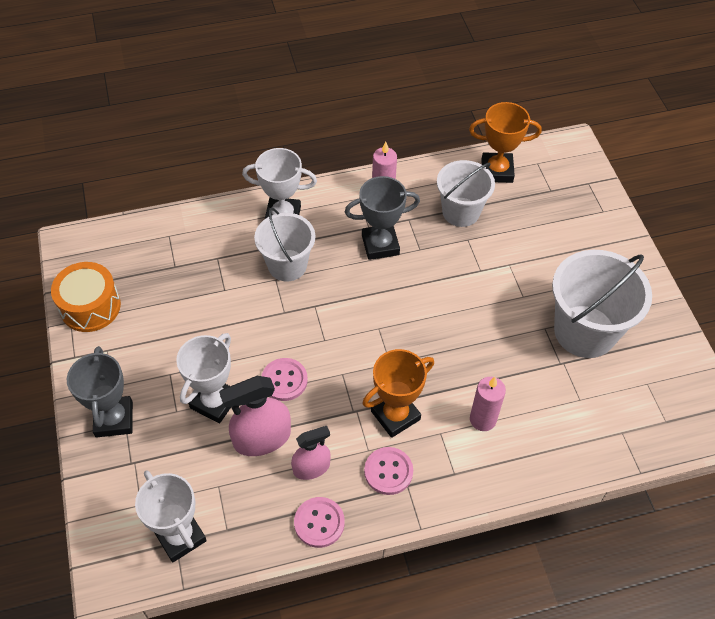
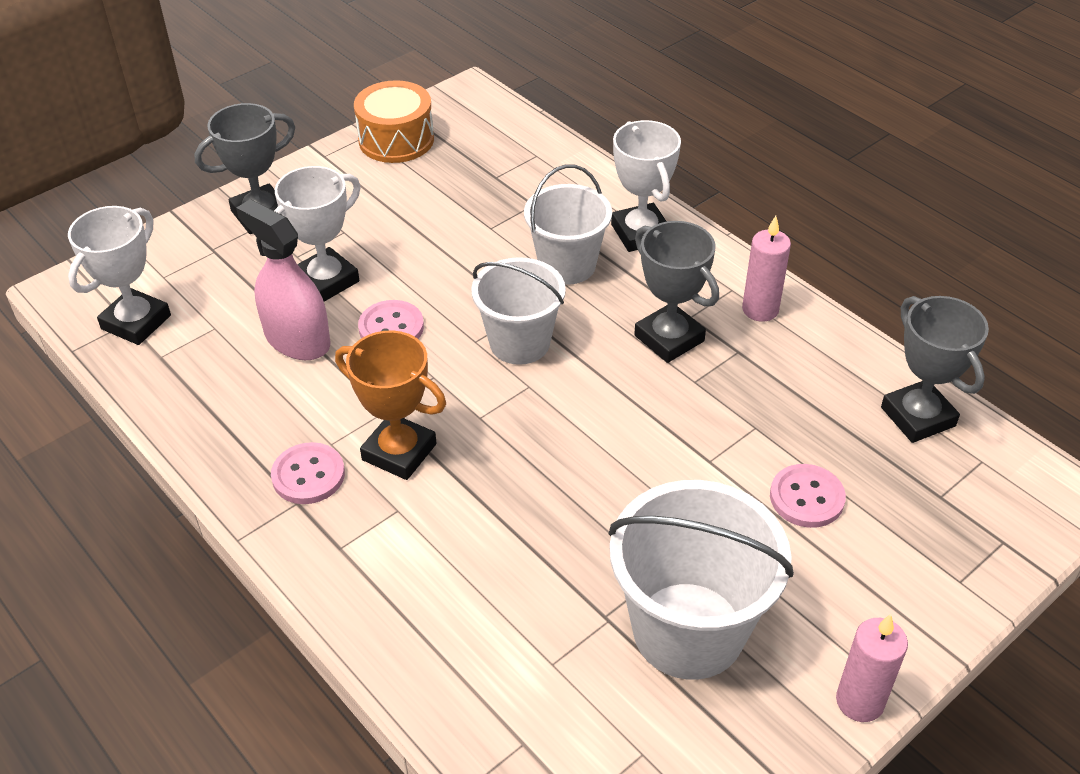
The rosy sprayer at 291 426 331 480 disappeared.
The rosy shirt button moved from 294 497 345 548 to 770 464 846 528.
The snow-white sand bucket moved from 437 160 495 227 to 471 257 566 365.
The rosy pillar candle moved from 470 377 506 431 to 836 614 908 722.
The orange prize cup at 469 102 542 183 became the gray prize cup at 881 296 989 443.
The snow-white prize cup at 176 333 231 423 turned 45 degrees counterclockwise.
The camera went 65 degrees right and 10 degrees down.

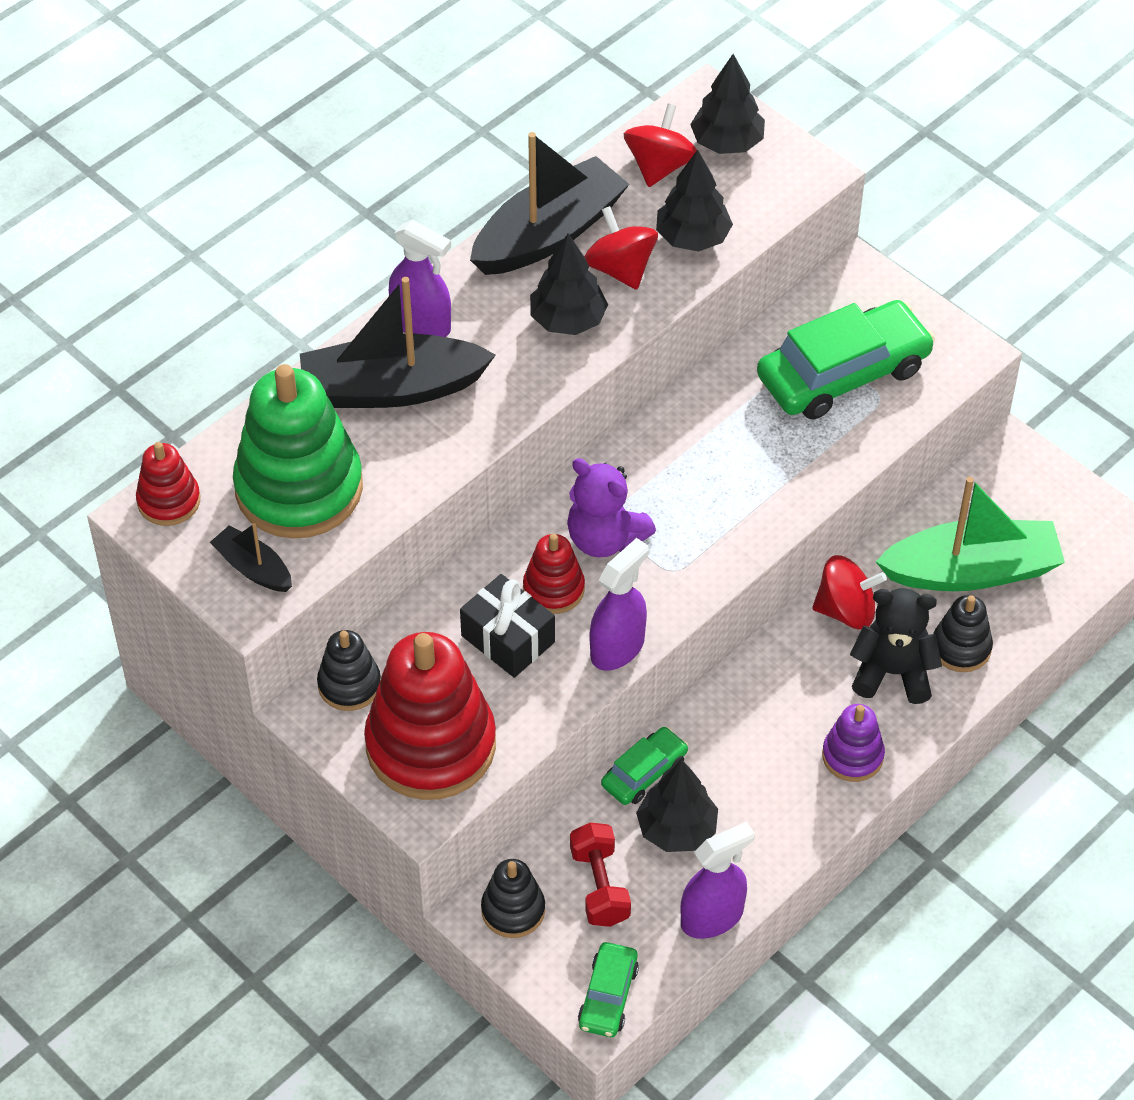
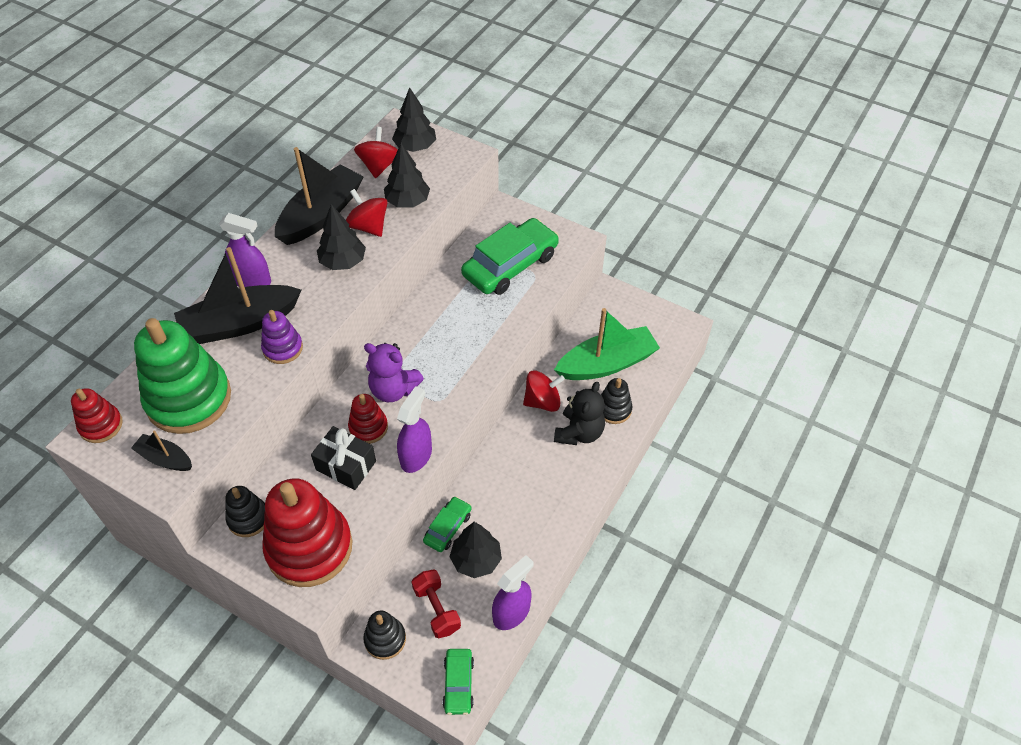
The violet stacking rings moved from 822 704 885 782 to 261 310 303 364.
The black teddy bear at 850 588 942 704 turned 120 degrees clockwise.
The camera went 15 degrees left and 0 degrees up.

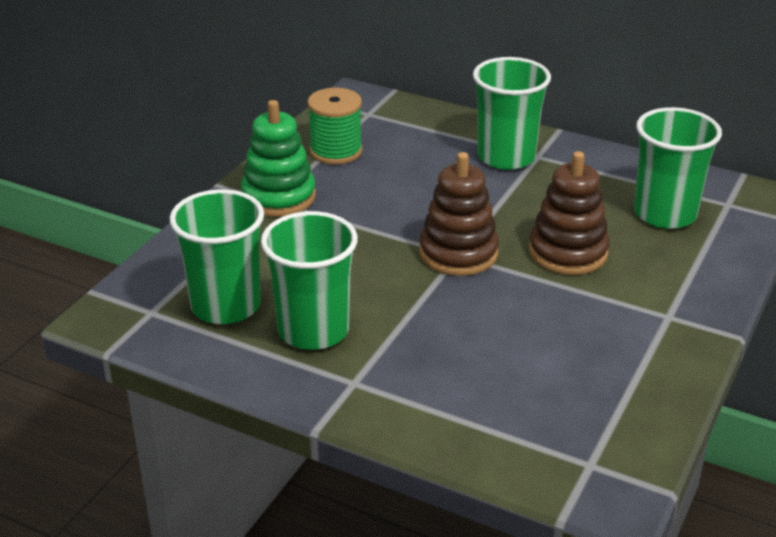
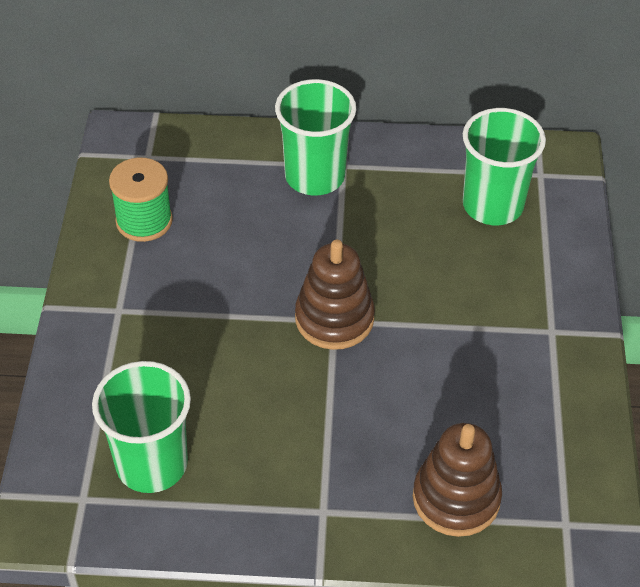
The leaf-green stacking rings at 241 100 316 217 disappeared.
The leaf-green beaker at 261 211 358 350 disappeared.
The dark brown stacking rings moved from 529 151 610 275 to 413 423 502 537.
The camera went 25 degrees left and 15 degrees up.

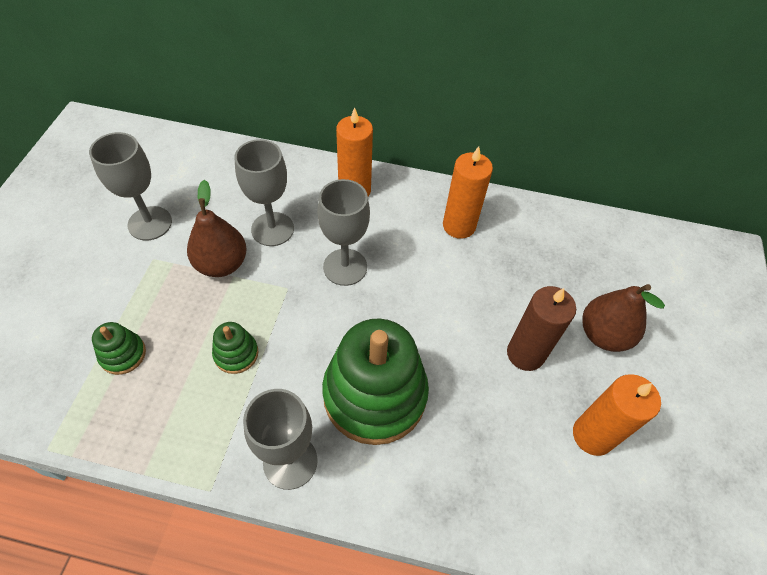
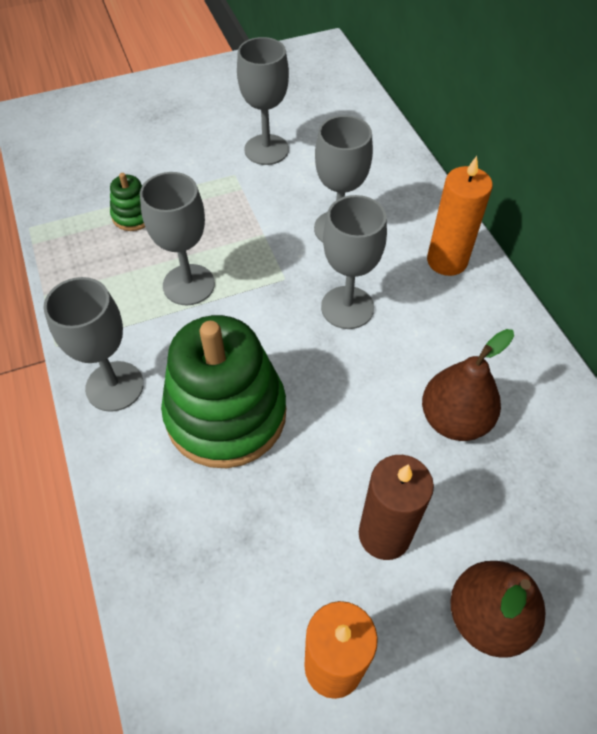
The orange pillar candle at 443 146 493 239 disappeared.
The dark brown pear moved from 187 180 247 277 to 422 329 514 441.
The leaf-green stacking rings at 212 322 258 374 was replaced by the gray chalice at 140 172 215 305.
The camera went 60 degrees right and 0 degrees up.

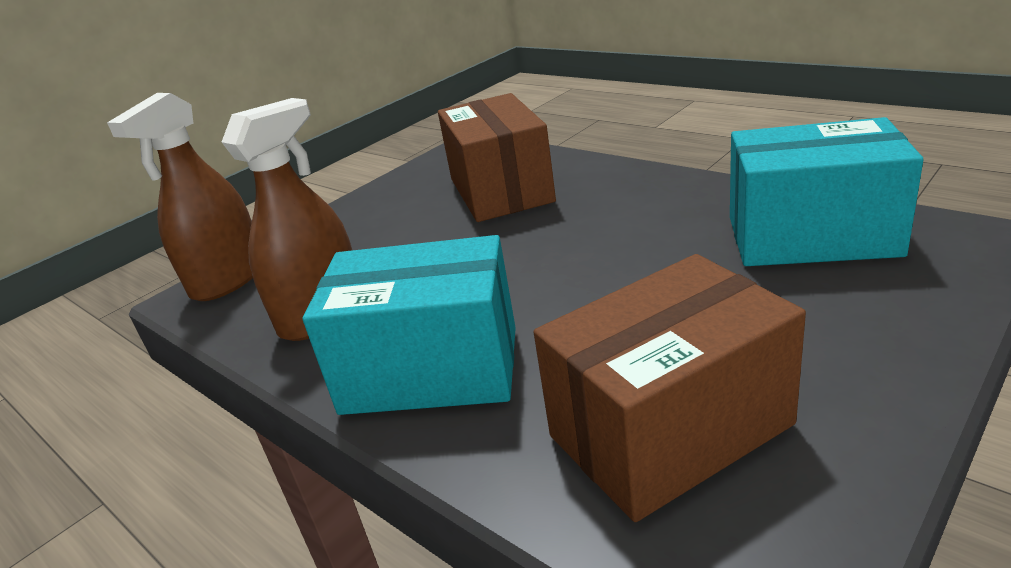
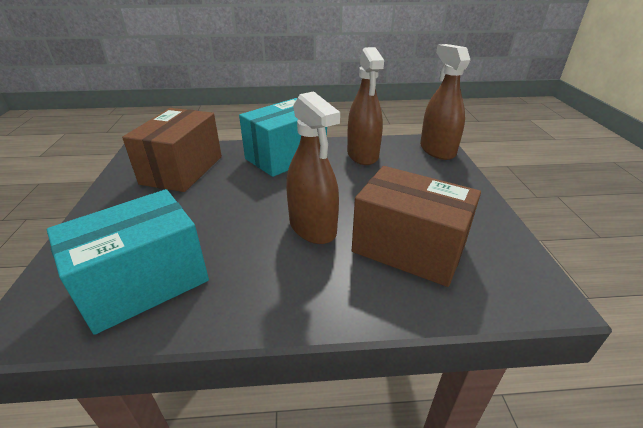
The dark brown sprayer at 286 91 340 244 appeared.
The camera went 130 degrees right and 5 degrees up.

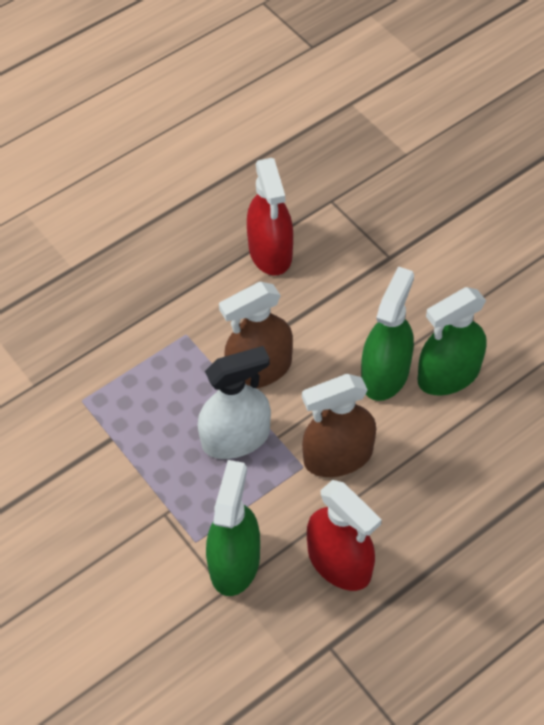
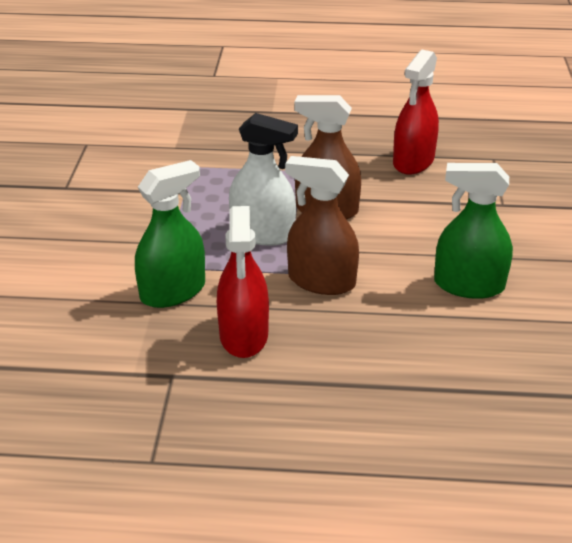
The leaf-green sprayer at 361 266 414 401 disappeared.
The camera went 40 degrees right and 20 degrees down.

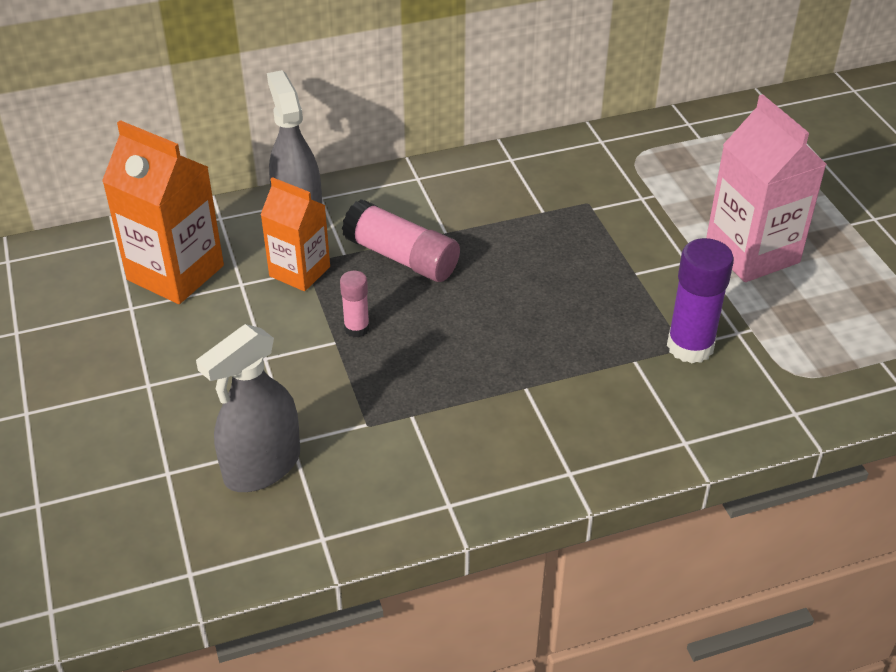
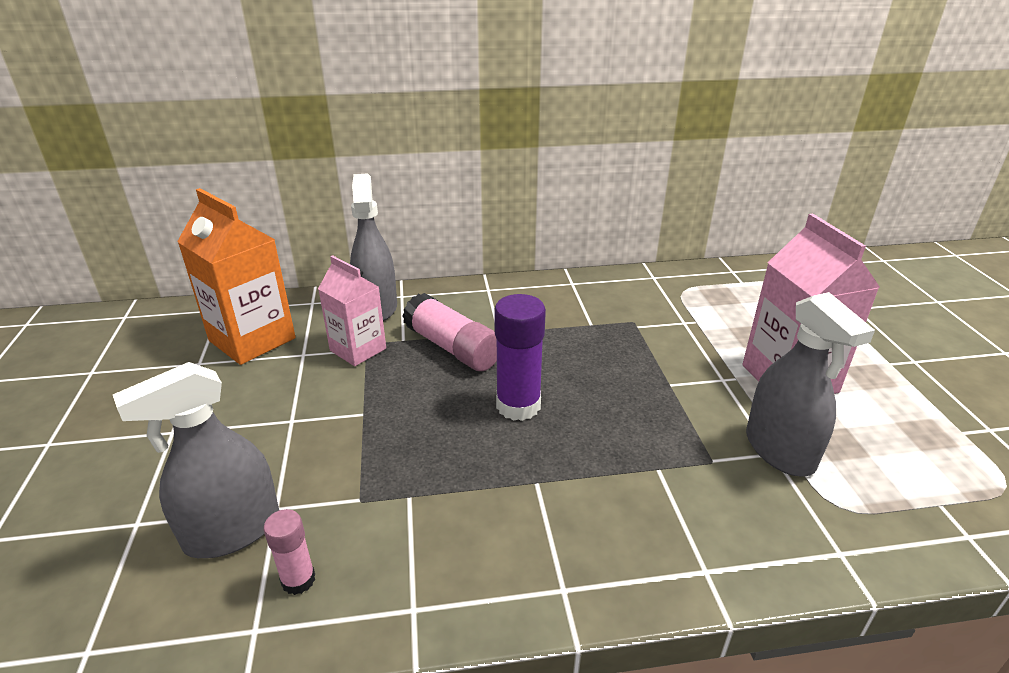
The gray sprayer at 746 292 875 476 appeared.
The rosy stick of glue moved from 340 271 370 337 to 264 509 315 595.
The violet stick of glue moved from 667 238 734 363 to 494 294 546 421.
The orange milk carton at 261 177 330 291 became the rosy milk carton at 318 255 386 366.
The camera went 10 degrees right and 10 degrees down.

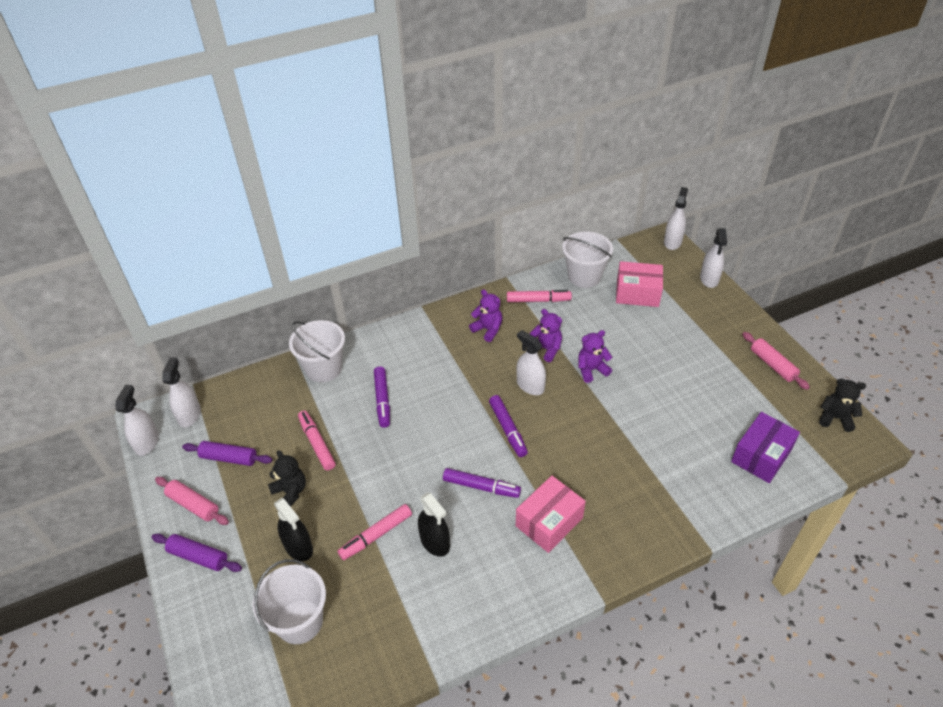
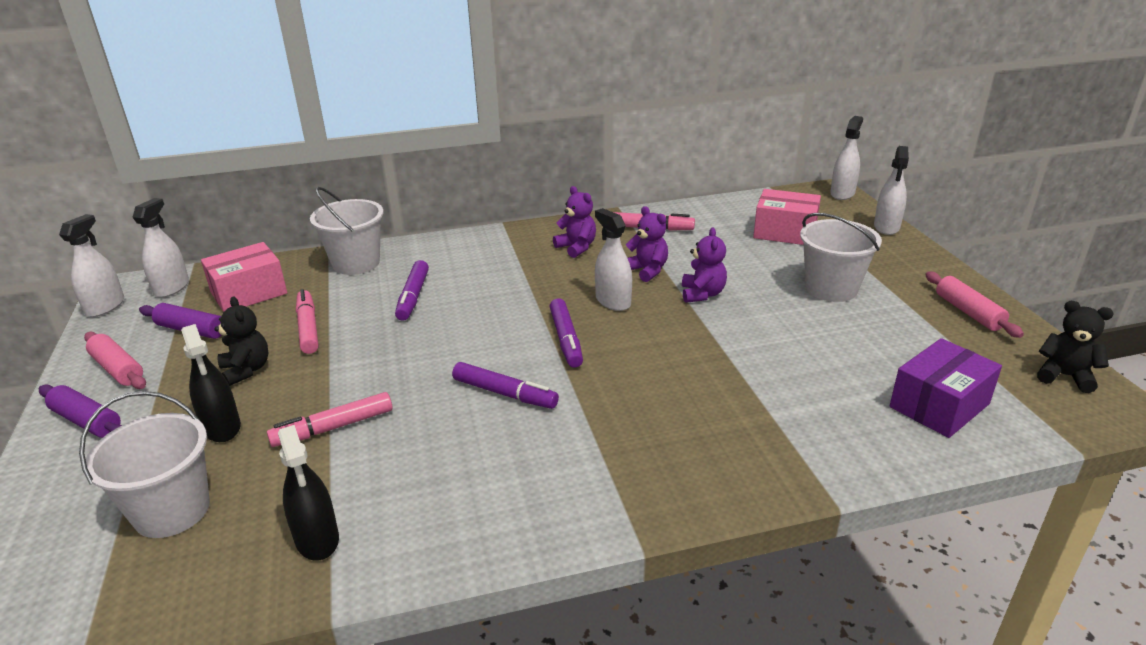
The black sprayer moved from 418 492 450 557 to 278 425 339 561.
The rosy box moved from 516 476 586 553 to 201 242 287 312.
The snow-white sand bucket moved from 562 231 613 288 to 800 213 882 302.
The violet teddy bear at 578 330 612 383 turned 105 degrees clockwise.
The camera went 10 degrees right and 15 degrees down.

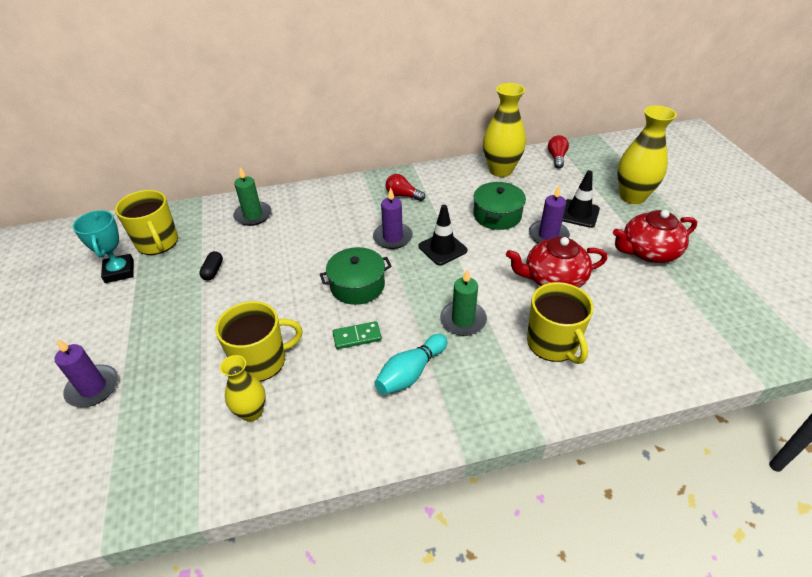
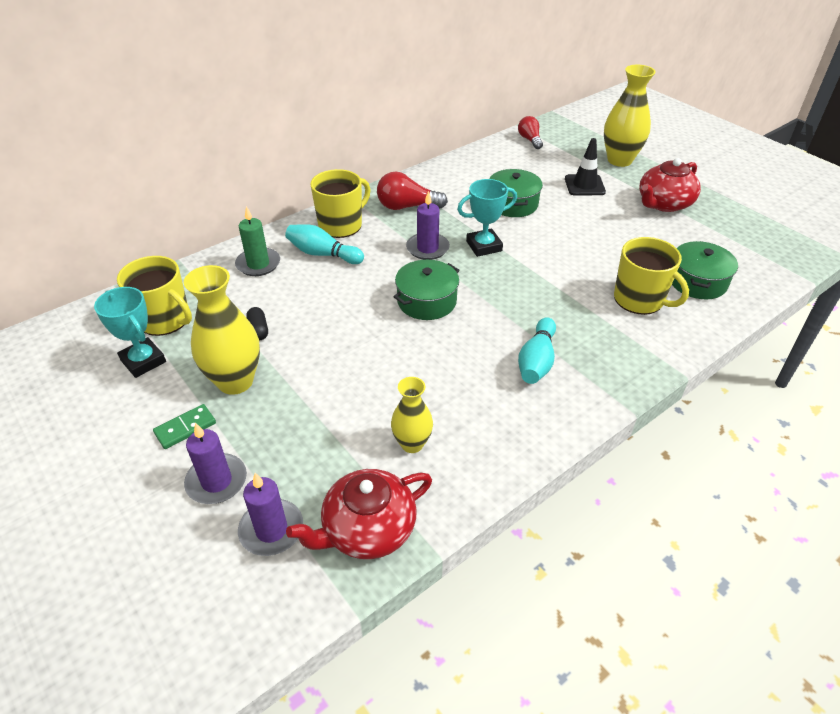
The leaf-green pillar candle at 440 269 487 336 disappeared.
The teal skittle at 285 224 364 264 appeared.
The leaf-green stockpot at 672 241 738 299 appeared.
The bright yellow tea mug moved from 215 301 303 382 to 310 169 370 238.
The leaf-green domino tile moved from 332 321 382 349 to 153 404 216 449.
The bright yellow flower vase moved from 483 83 526 177 to 184 265 260 395.
The red china teapot moved from 506 237 607 288 to 286 469 432 559.
The violet pillar candle moved from 529 186 570 243 to 238 473 303 556.
The black road cone at 418 205 467 265 was replaced by the teal prize cup at 457 179 517 257.
The red bulb at 386 174 425 201 changed to 1.52 times the size.
The camera went 25 degrees left and 0 degrees up.

